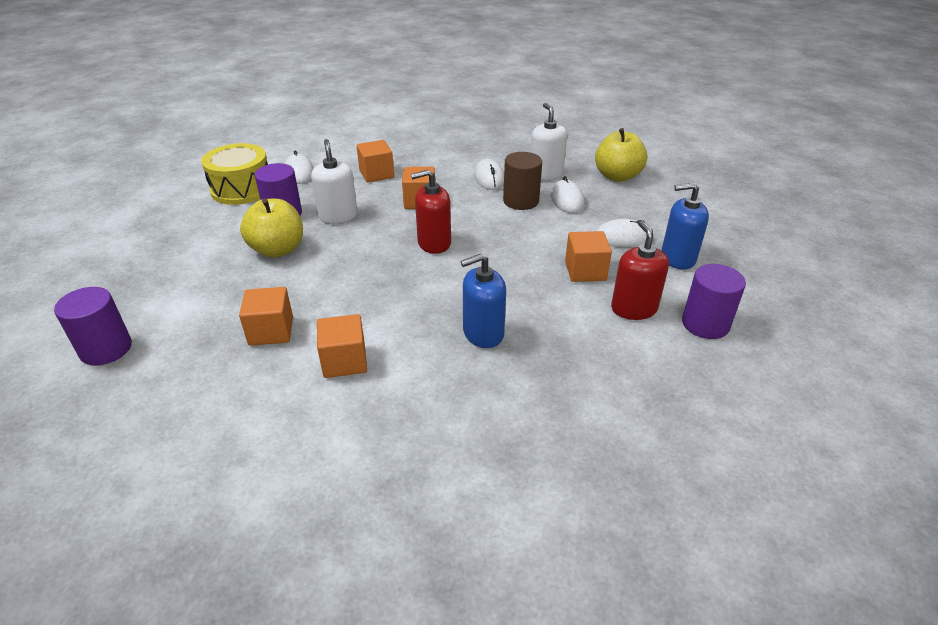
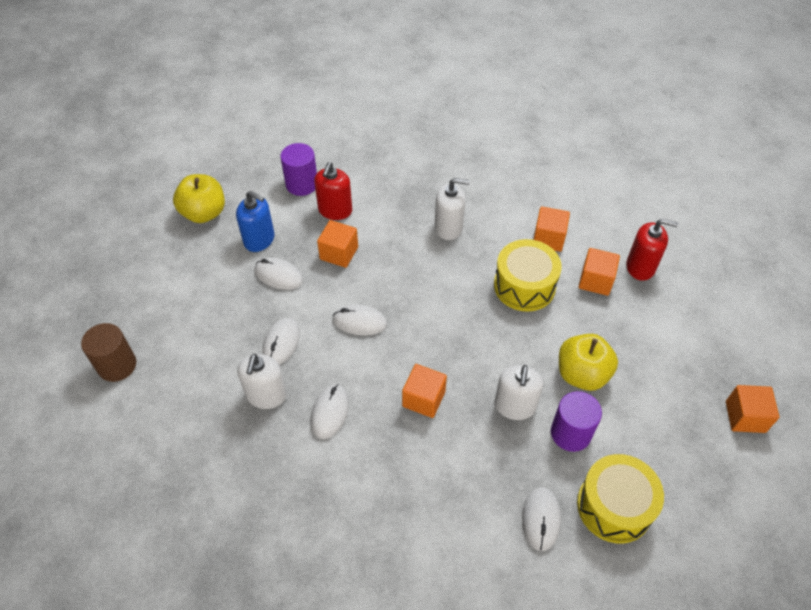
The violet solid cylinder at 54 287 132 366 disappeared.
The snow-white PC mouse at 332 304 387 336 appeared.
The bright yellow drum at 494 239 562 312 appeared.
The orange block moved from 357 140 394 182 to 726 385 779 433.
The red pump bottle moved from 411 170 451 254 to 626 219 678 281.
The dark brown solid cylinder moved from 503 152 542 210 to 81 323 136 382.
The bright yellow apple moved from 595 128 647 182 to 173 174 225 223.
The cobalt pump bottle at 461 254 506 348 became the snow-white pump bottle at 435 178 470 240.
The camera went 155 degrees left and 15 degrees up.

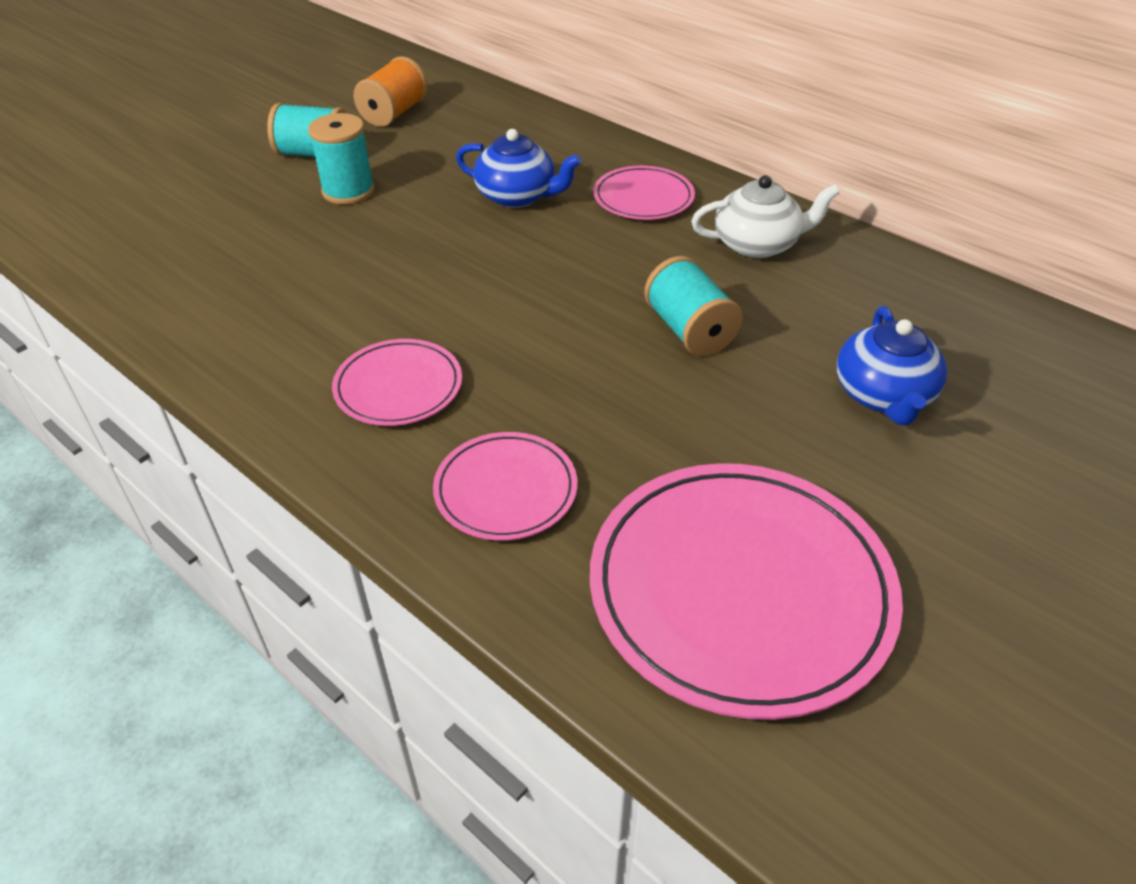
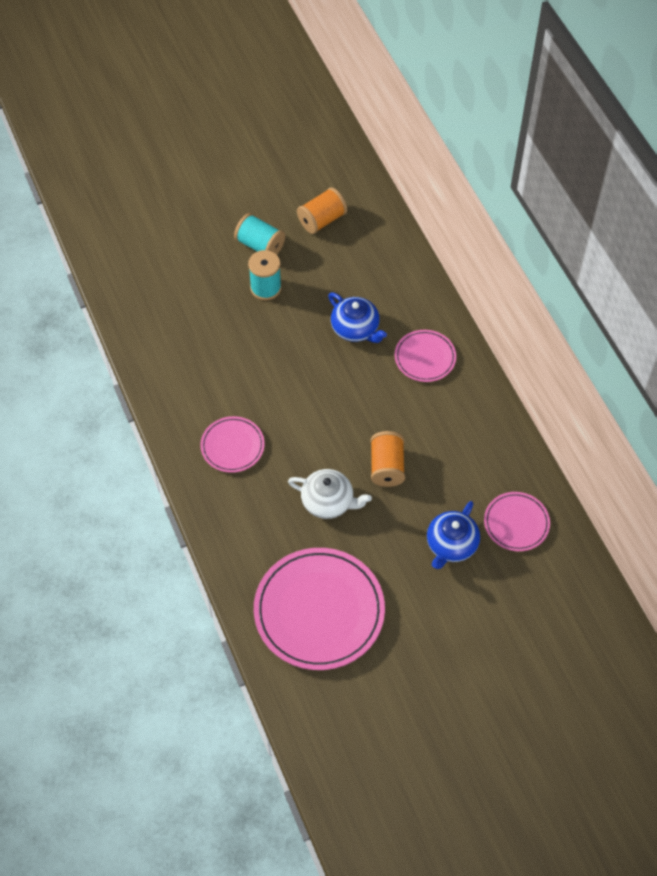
The rosy flat dish moved from 433 432 577 541 to 484 492 550 551.
The snow-white china teapot moved from 691 175 840 258 to 288 469 372 519.
The teal spool at 644 256 743 356 became the orange spool at 371 431 405 487.
The camera went 25 degrees right and 15 degrees up.

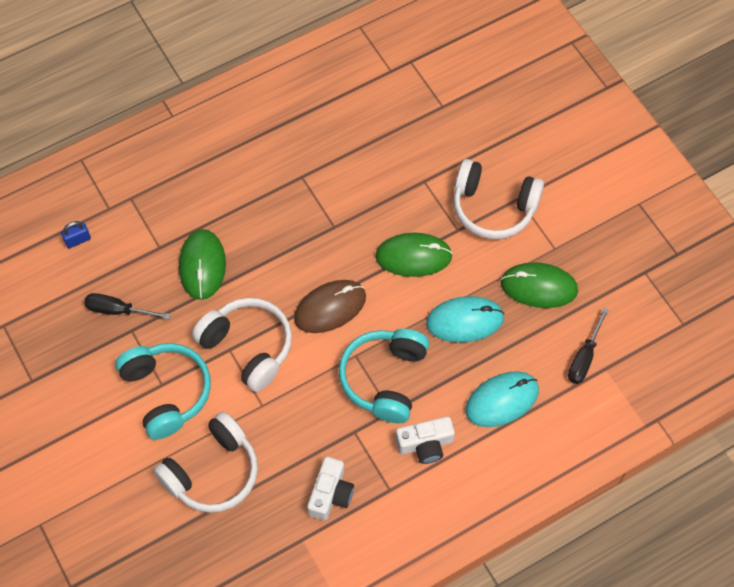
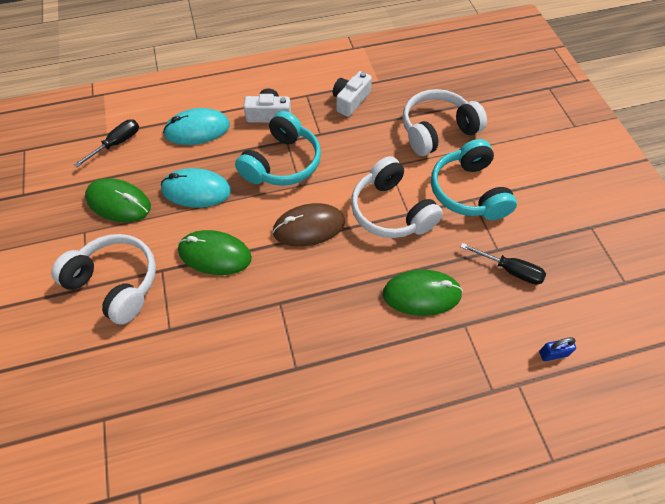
The leaf-green PC mouse at 179 229 226 300 turned 75 degrees clockwise.
The camera went 165 degrees left and 5 degrees down.

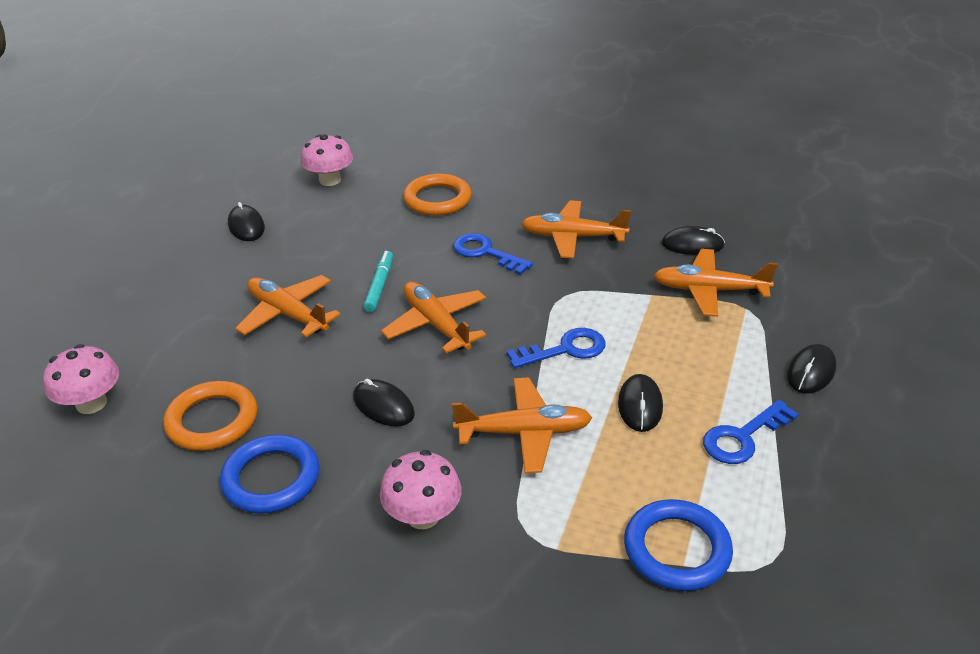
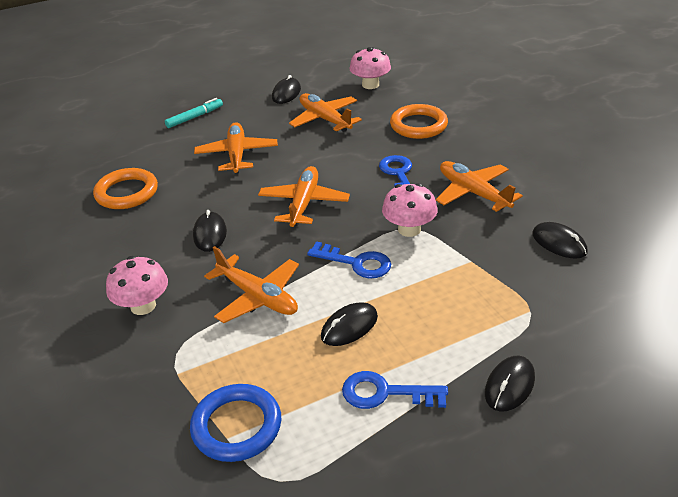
The cobalt torus at 220 435 320 514 disappeared.
The rosy toadstool moved from 43 344 119 414 to 382 183 438 237.
The teal marker pen moved from 363 251 393 312 to 165 98 223 128.
The orange plane moved from 653 249 778 316 to 289 93 362 132.
The black PC mouse at 787 344 837 394 turned 45 degrees counterclockwise.
The camera went 45 degrees right and 0 degrees up.

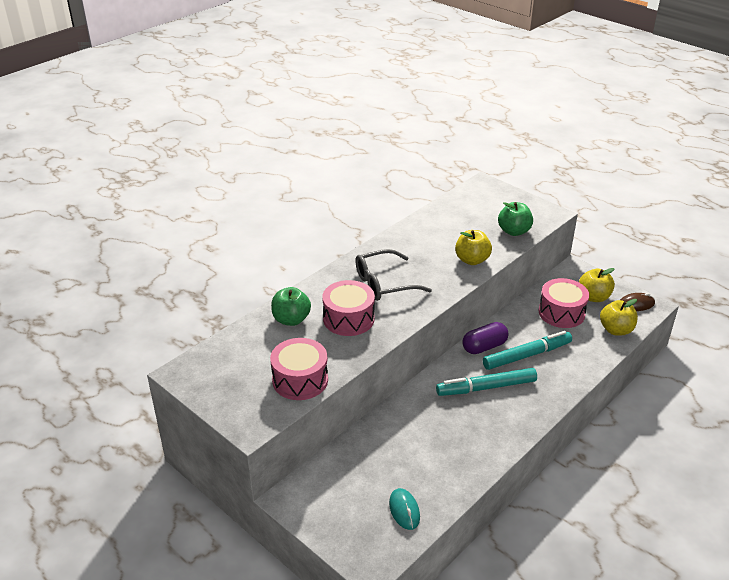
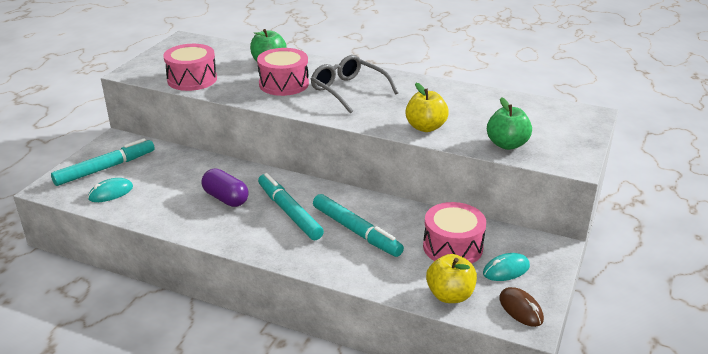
The teal marker pen at 51 138 155 186 appeared.
The violet pill moved from 462 322 509 354 to 201 169 248 207.
The bright yellow apple at 579 268 615 302 was replaced by the teal PC mouse at 483 253 530 281.
The camera went 70 degrees right and 5 degrees down.

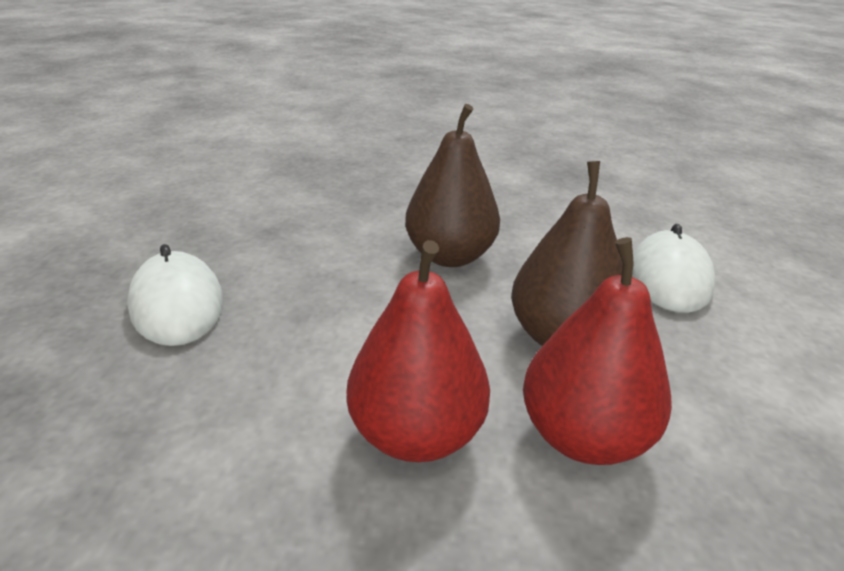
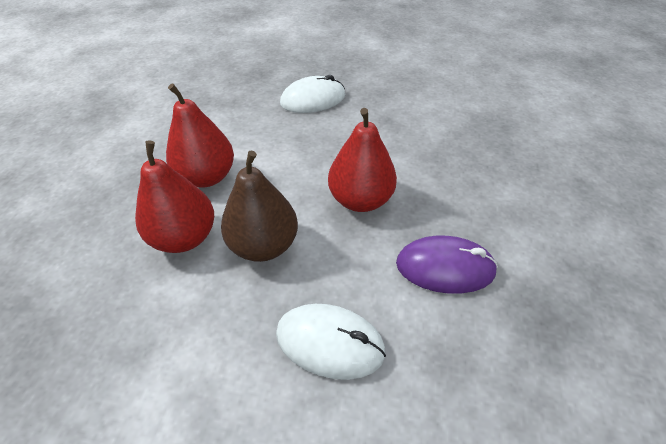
The violet PC mouse at 396 236 498 294 appeared.
The dark brown pear at 405 104 500 267 became the red pear at 328 108 397 212.
The camera went 95 degrees right and 15 degrees up.

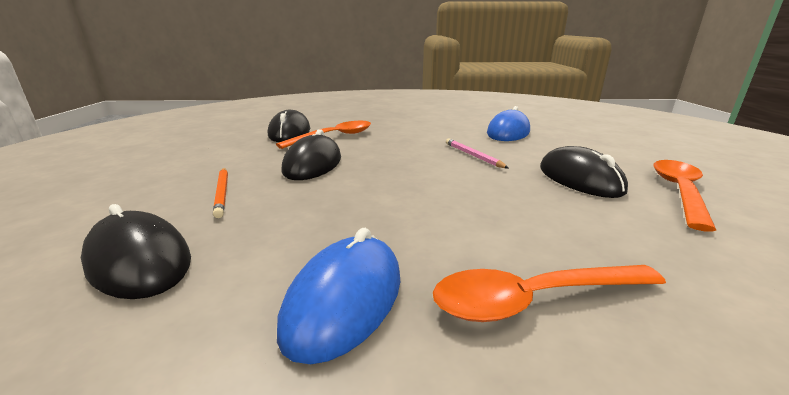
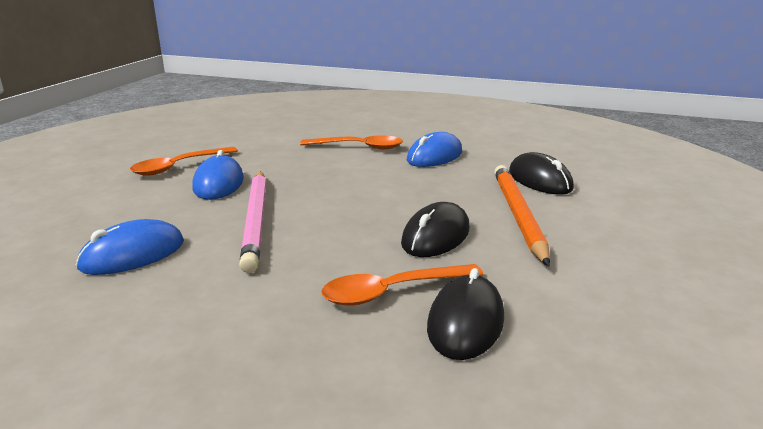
The black PC mouse at 540 146 628 198 became the cobalt PC mouse at 193 150 244 200.
The orange wooden pencil at 213 168 228 218 changed to 2.05 times the size.
The rosy wooden pencil at 446 138 509 168 changed to 2.05 times the size.
The camera went 160 degrees left and 0 degrees up.

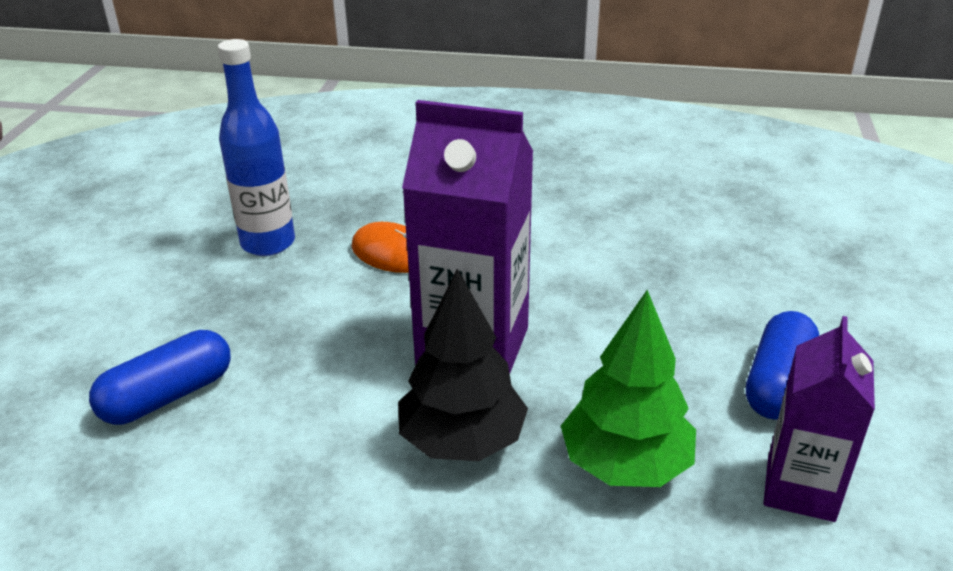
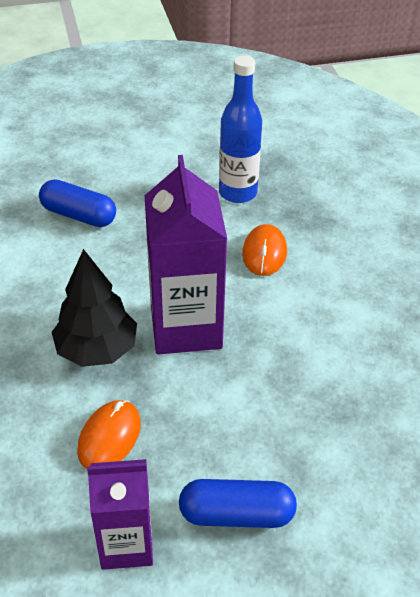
The leaf-green fir tree at 561 290 696 487 was replaced by the orange PC mouse at 77 400 141 469.
The camera went 65 degrees right and 10 degrees up.

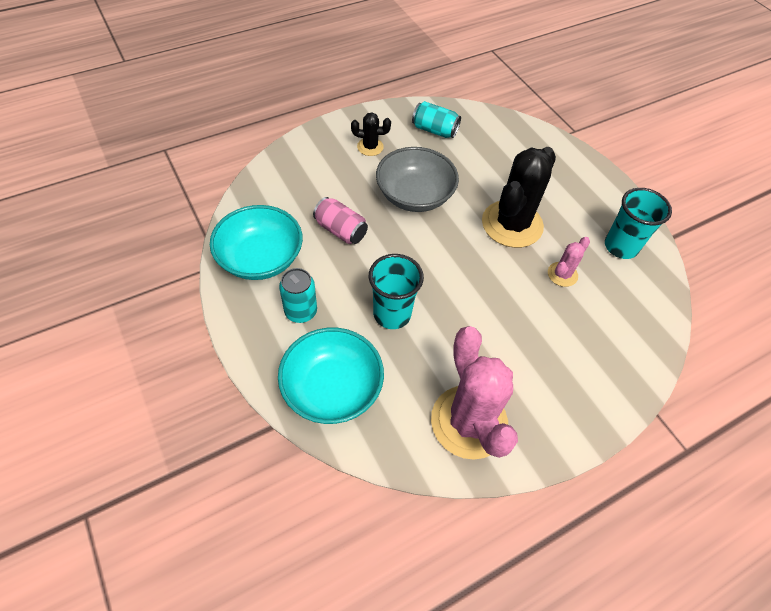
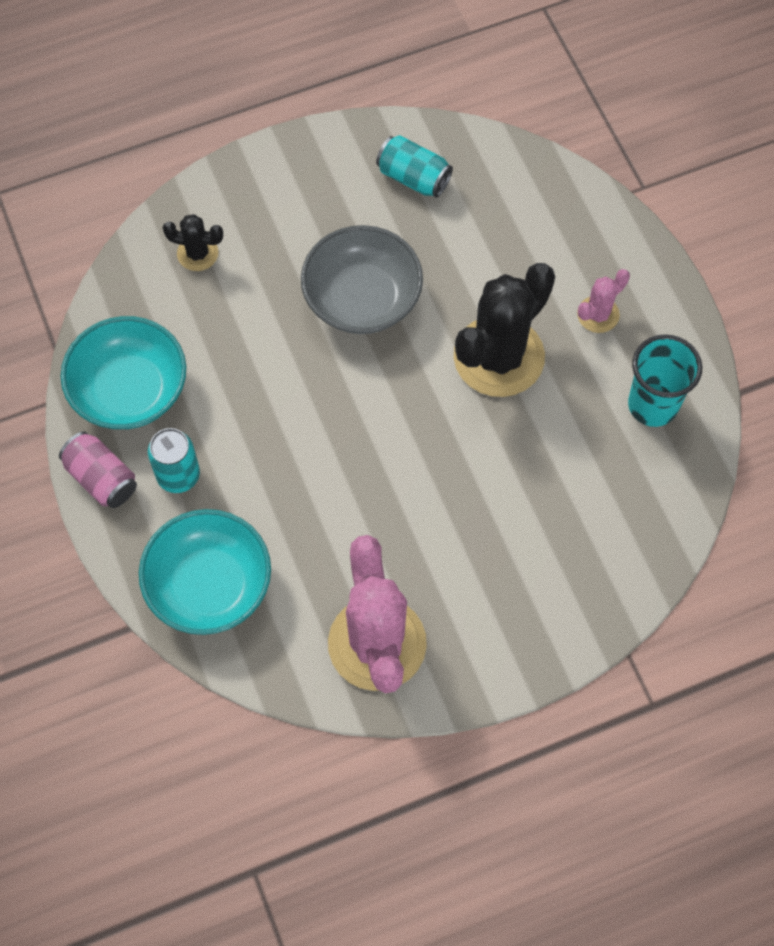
The teal beaker at 369 254 424 329 disappeared.
The rosy tin moved from 313 197 368 244 to 59 432 137 508.
The black cactus moved from 351 112 391 156 to 163 214 223 271.
The rosy cactus moved from 548 237 590 287 to 577 269 630 333.
The camera went 10 degrees right and 10 degrees up.

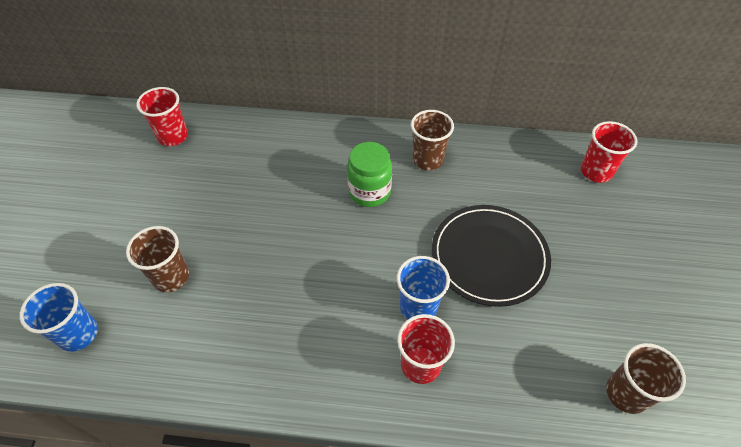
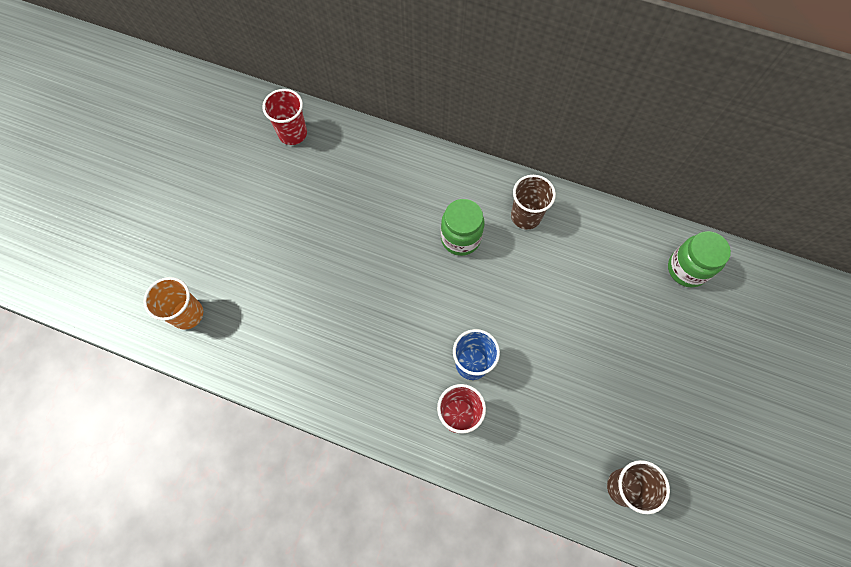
The dark brown beaker at 126 226 189 292 disappeared.
The black flat dish at 432 205 551 307 disappeared.
The red beaker at 581 121 638 183 was replaced by the leaf-green jar at 668 231 731 287.
The cobalt beaker at 19 283 98 352 became the orange beaker at 143 277 203 330.
The camera went 15 degrees right and 15 degrees up.

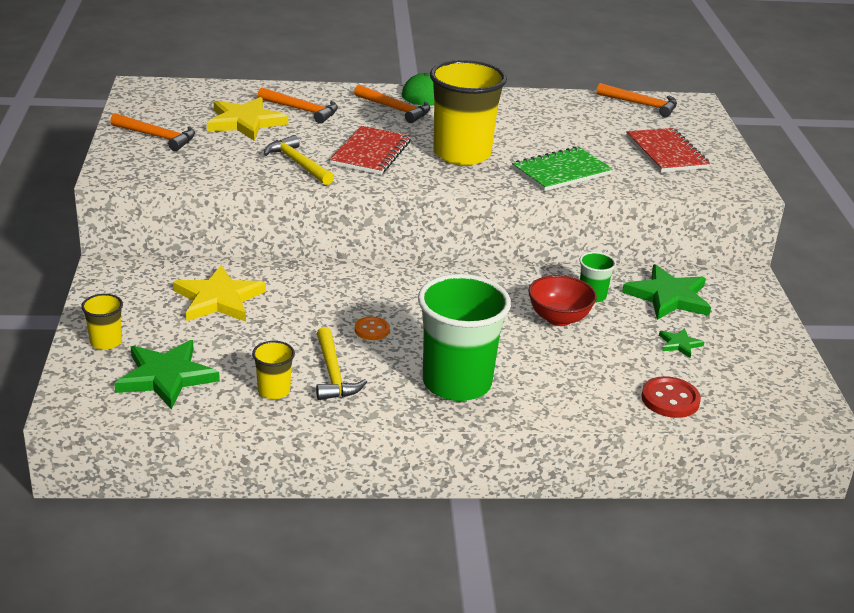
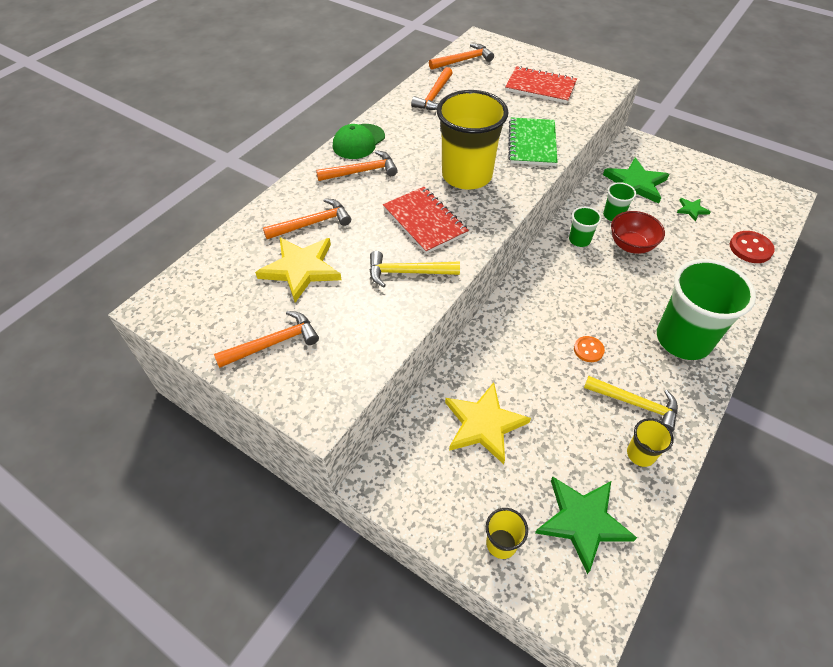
The orange hammer at 411 67 453 110 appeared.
The leaf-green beaker at 569 207 602 247 appeared.
The camera went 50 degrees left and 20 degrees up.

